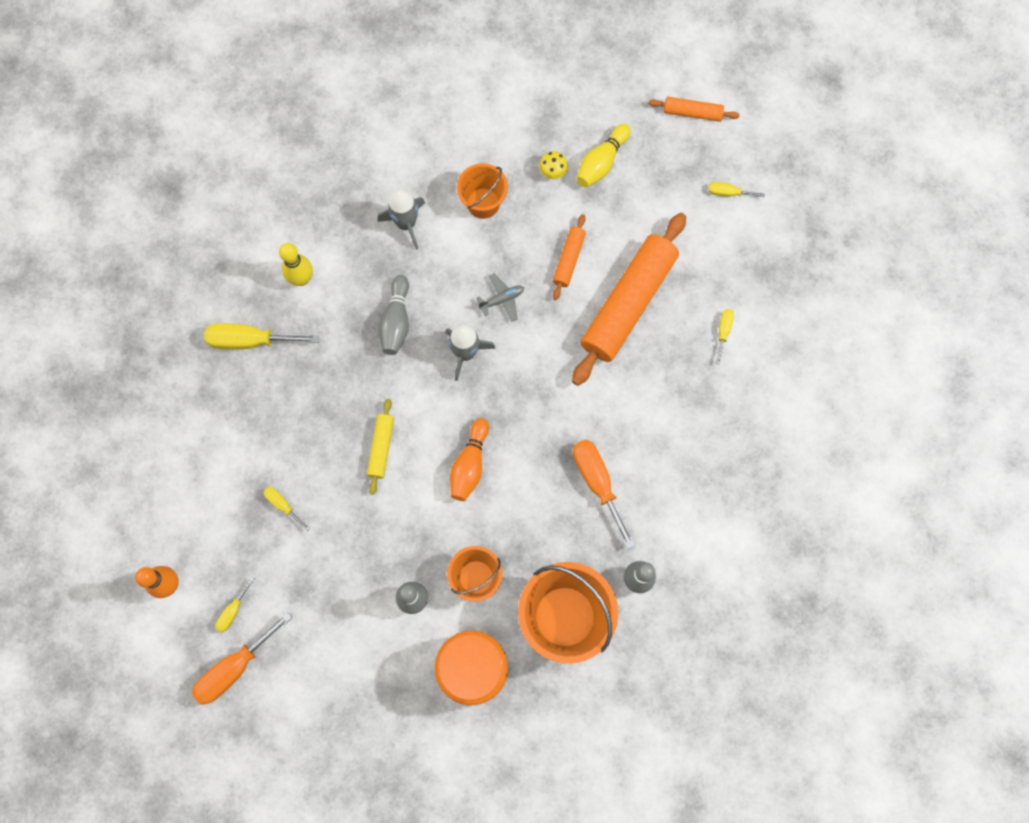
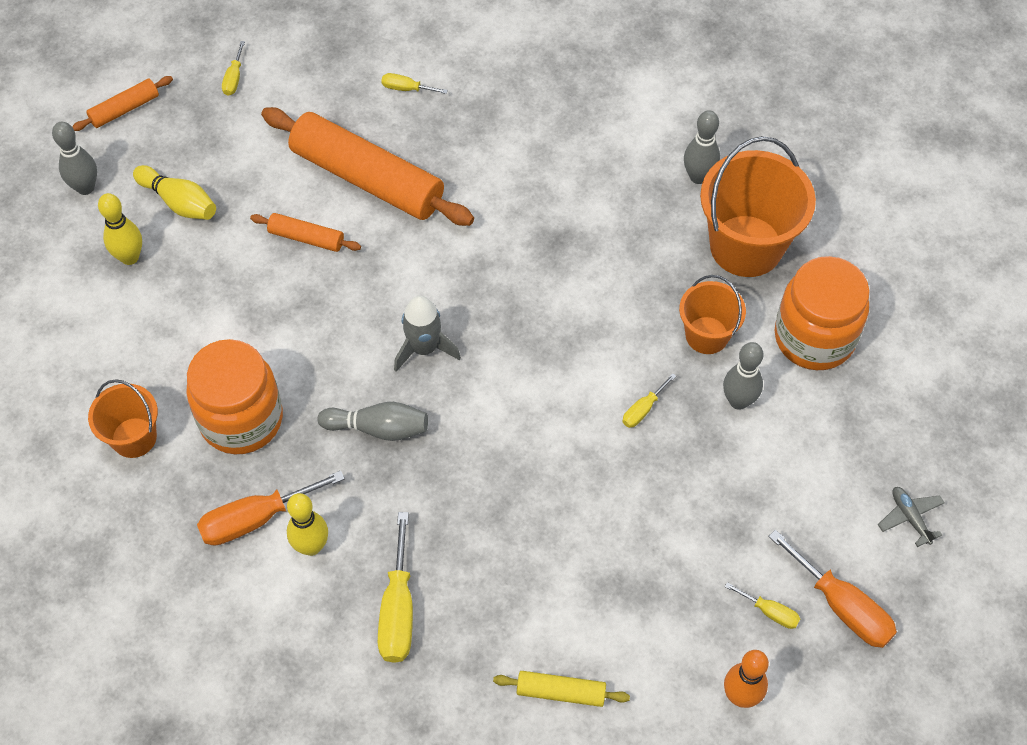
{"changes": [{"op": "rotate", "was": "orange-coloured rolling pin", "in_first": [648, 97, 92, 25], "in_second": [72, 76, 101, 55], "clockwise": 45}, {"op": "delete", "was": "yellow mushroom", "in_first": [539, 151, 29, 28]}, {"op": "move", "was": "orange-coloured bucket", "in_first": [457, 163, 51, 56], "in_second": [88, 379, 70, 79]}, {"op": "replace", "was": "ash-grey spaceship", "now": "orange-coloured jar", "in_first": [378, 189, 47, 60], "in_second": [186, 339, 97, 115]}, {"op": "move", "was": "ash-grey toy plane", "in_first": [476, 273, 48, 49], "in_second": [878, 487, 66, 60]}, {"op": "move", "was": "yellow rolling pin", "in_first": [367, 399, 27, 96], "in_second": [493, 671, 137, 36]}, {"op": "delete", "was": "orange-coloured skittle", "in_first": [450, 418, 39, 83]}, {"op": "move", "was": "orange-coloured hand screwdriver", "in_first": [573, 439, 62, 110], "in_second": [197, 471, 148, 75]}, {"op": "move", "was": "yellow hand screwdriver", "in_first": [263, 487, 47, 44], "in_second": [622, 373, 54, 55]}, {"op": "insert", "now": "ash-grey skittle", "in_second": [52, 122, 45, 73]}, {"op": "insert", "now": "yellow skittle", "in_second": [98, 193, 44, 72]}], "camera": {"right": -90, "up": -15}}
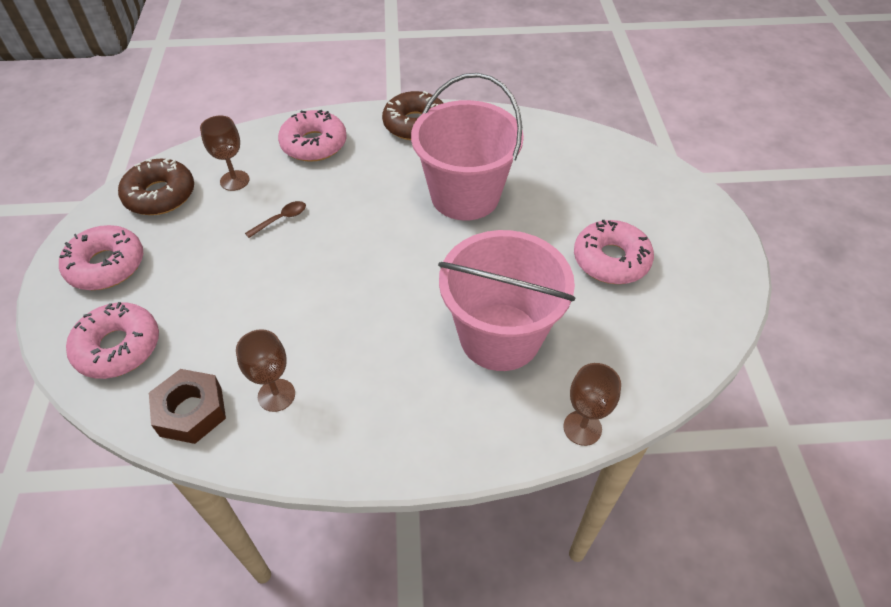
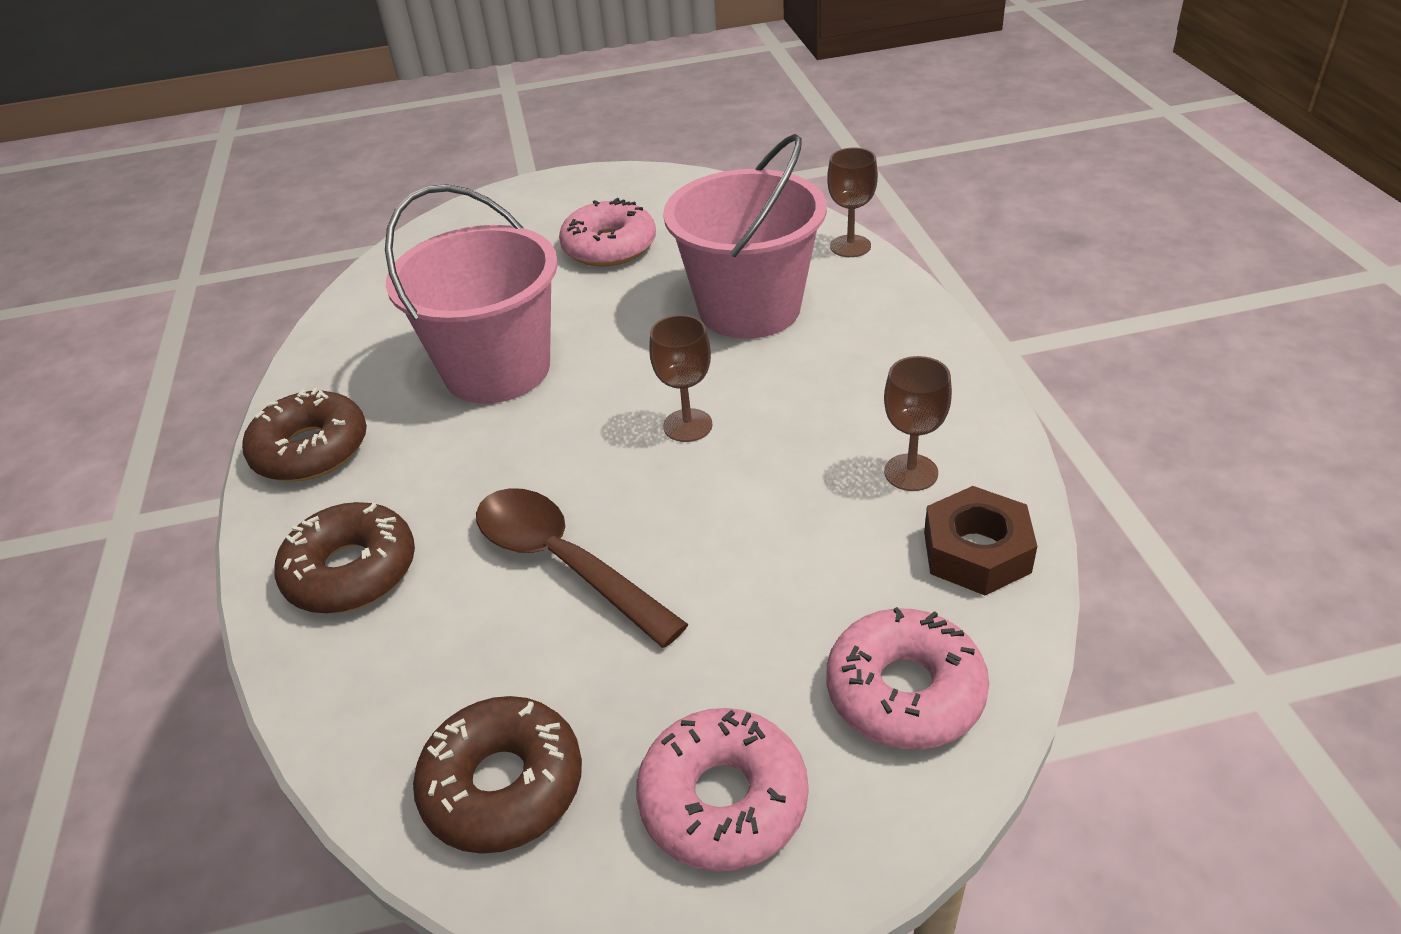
{"changes": [{"op": "recolor", "was": "pink donut", "now": "russet donut", "in_first": [278, 109, 69, 53], "in_second": [275, 502, 140, 112]}, {"op": "move", "was": "russet chalice", "in_first": [200, 115, 49, 76], "in_second": [649, 315, 64, 127]}, {"op": "resize", "was": "russet teaspoon", "in_first": [245, 201, 61, 37], "in_second": [476, 488, 212, 160], "ratio": 2.21}], "camera": {"right": -95, "up": -10}}
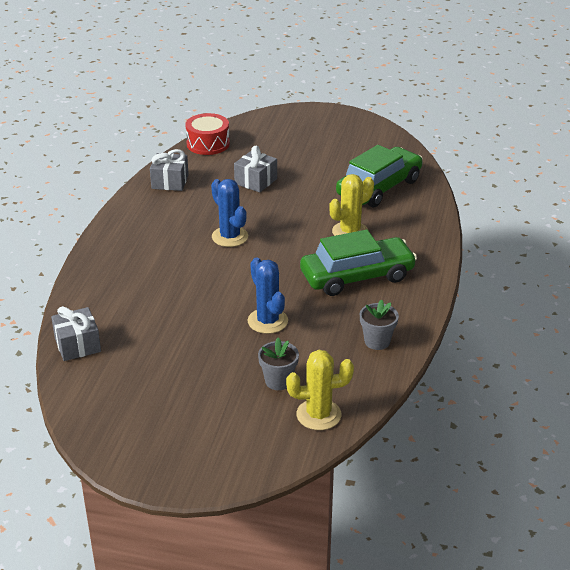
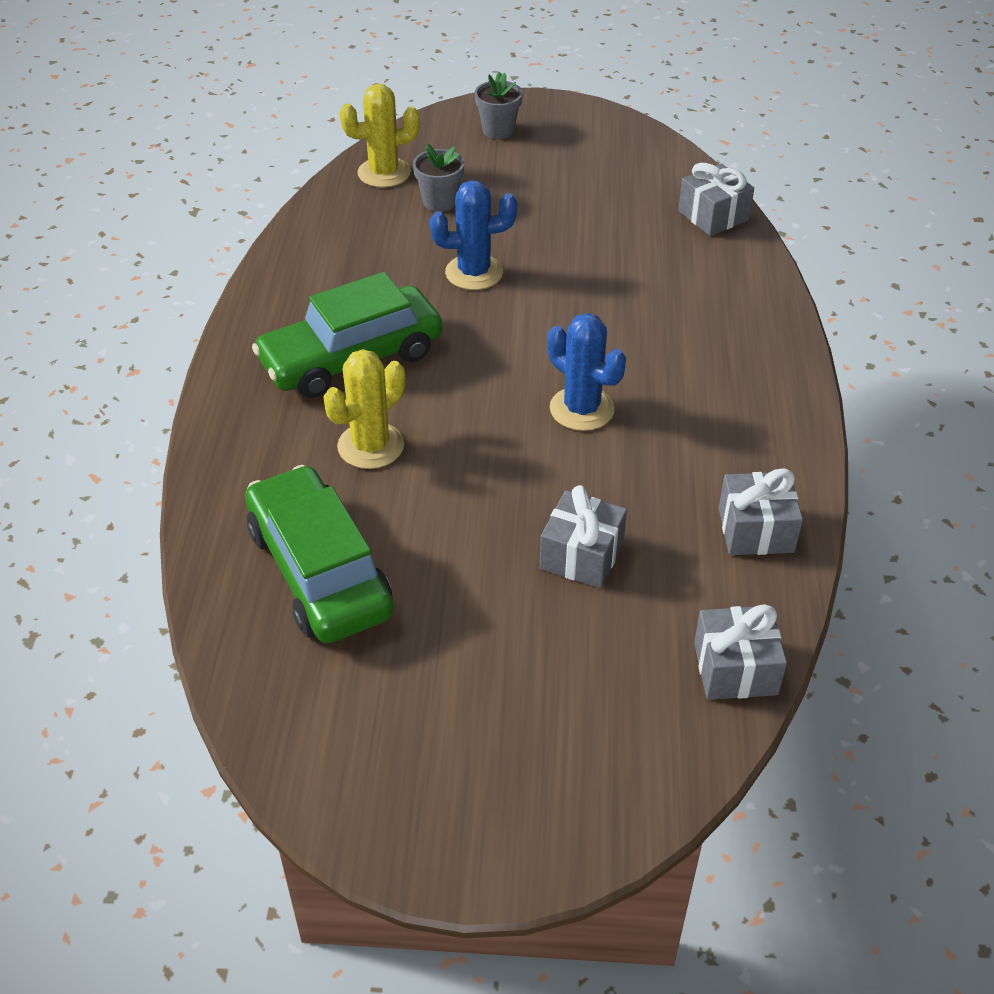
{"changes": [{"op": "replace", "was": "red toy drum", "now": "ash-grey present", "in_first": [186, 113, 44, 42], "in_second": [694, 604, 93, 96]}, {"op": "rotate", "was": "emerald toy car", "in_first": [336, 145, 87, 62], "in_second": [245, 465, 149, 178], "clockwise": 120}, {"op": "rotate", "was": "royal blue cactus", "in_first": [248, 257, 40, 77], "in_second": [430, 180, 87, 110], "clockwise": -60}, {"op": "move", "was": "ash-grey potted plant", "in_first": [360, 299, 39, 51], "in_second": [474, 72, 49, 67]}], "camera": {"right": 170, "up": 10}}
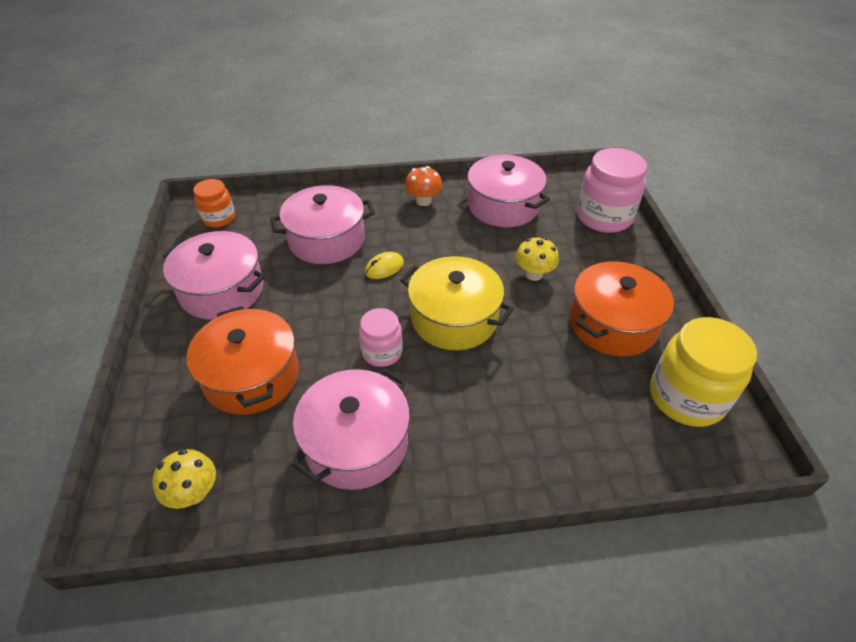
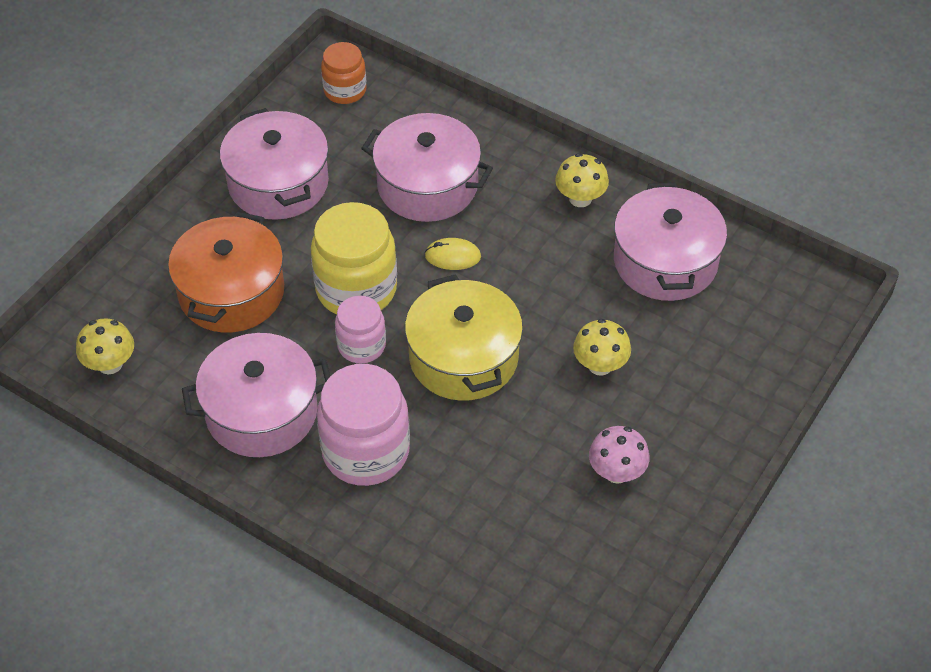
{"changes": [{"op": "move", "was": "pink jar", "in_first": [577, 148, 70, 85], "in_second": [317, 364, 93, 122]}, {"op": "recolor", "was": "orange-coloured mushroom", "now": "yellow mushroom", "in_first": [405, 166, 38, 40], "in_second": [555, 153, 54, 54]}, {"op": "replace", "was": "orange-coloured cooking pot", "now": "pink mushroom", "in_first": [570, 261, 104, 96], "in_second": [589, 426, 61, 58]}, {"op": "move", "was": "yellow jar", "in_first": [650, 317, 107, 110], "in_second": [311, 202, 86, 113]}], "camera": {"right": 40, "up": 5}}
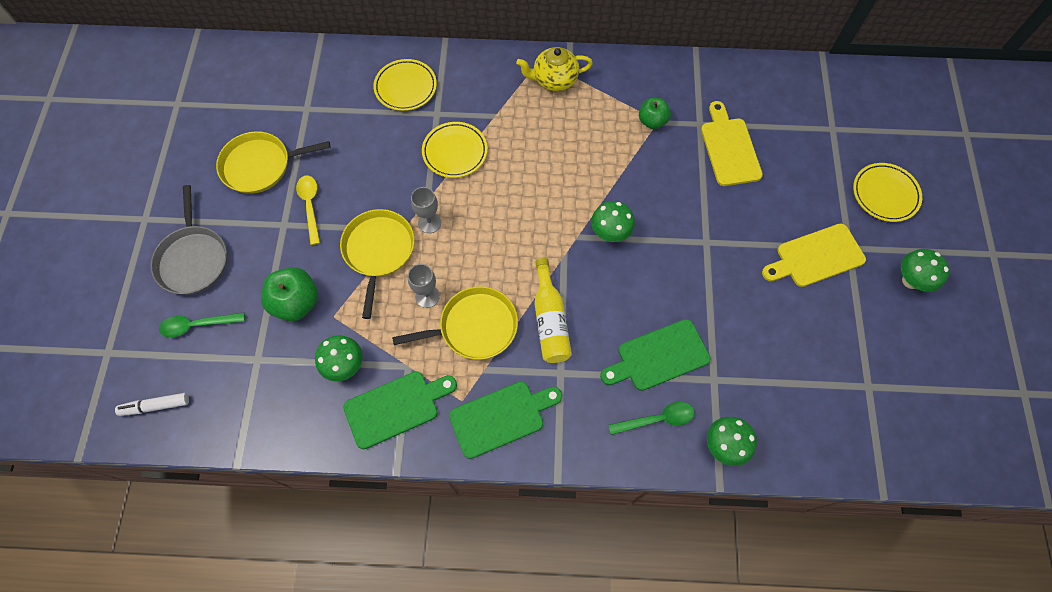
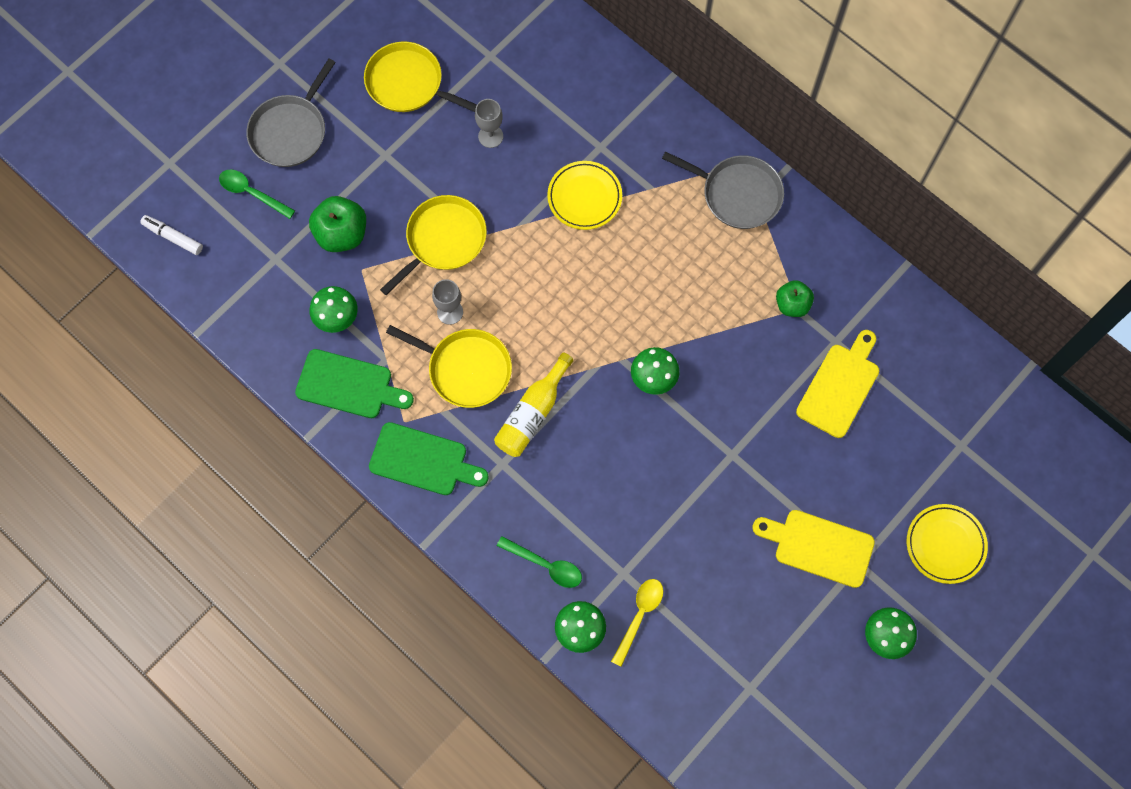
{"changes": [{"op": "replace", "was": "yellow tea pot", "now": "ash-grey skillet", "in_first": [516, 47, 77, 44], "in_second": [662, 151, 122, 78]}, {"op": "delete", "was": "yellow dinner plate", "in_first": [373, 59, 64, 52]}, {"op": "move", "was": "yellow teaspoon", "in_first": [296, 176, 24, 69], "in_second": [611, 579, 52, 88]}, {"op": "move", "was": "ash-grey chalice", "in_first": [411, 187, 30, 46], "in_second": [475, 99, 28, 49]}, {"op": "delete", "was": "emerald bread board", "in_first": [600, 319, 111, 72]}], "camera": {"right": 40, "up": 5}}
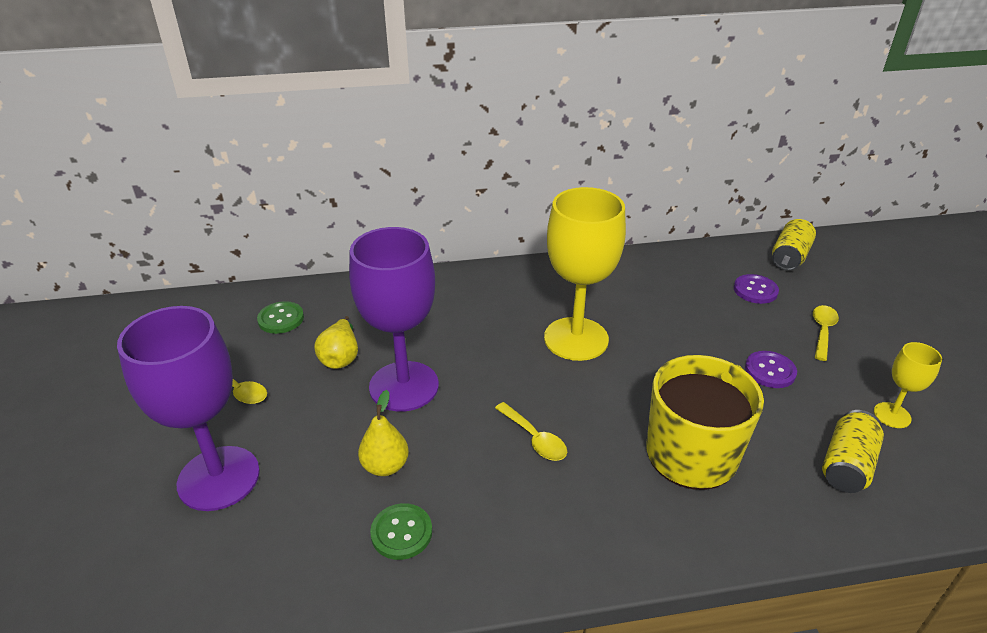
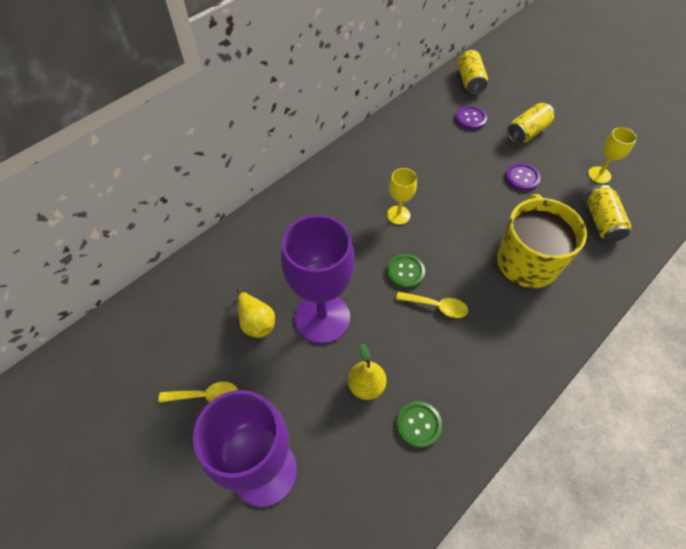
{"changes": [{"op": "resize", "was": "yellow chalice", "in_first": [544, 187, 82, 174], "in_second": [387, 168, 30, 57], "ratio": 0.48}, {"op": "move", "was": "emerald shirt button", "in_first": [257, 301, 47, 33], "in_second": [387, 254, 38, 35]}, {"op": "replace", "was": "yellow teaspoon", "now": "yellow tin", "in_first": [813, 305, 26, 56], "in_second": [507, 103, 48, 41]}], "camera": {"right": -35, "up": 20}}
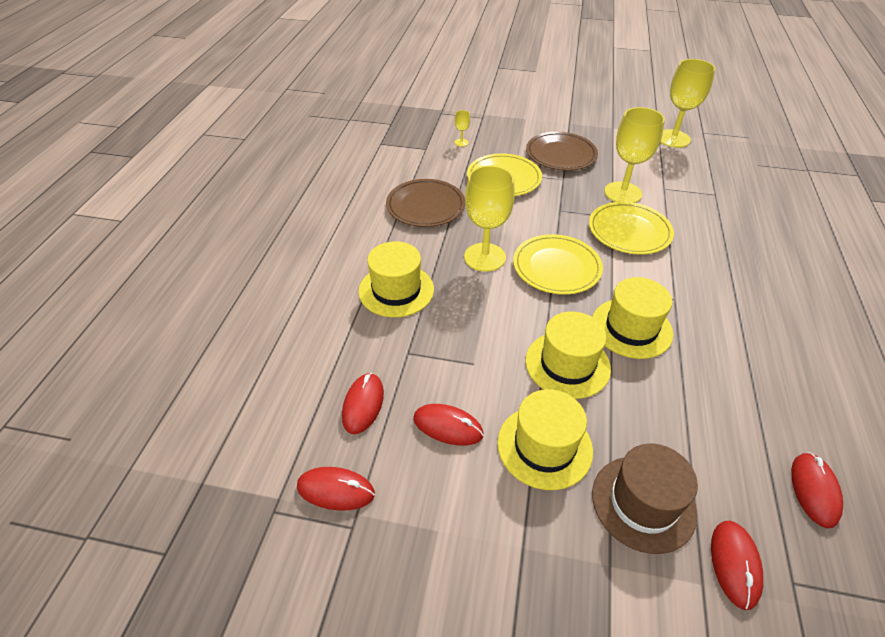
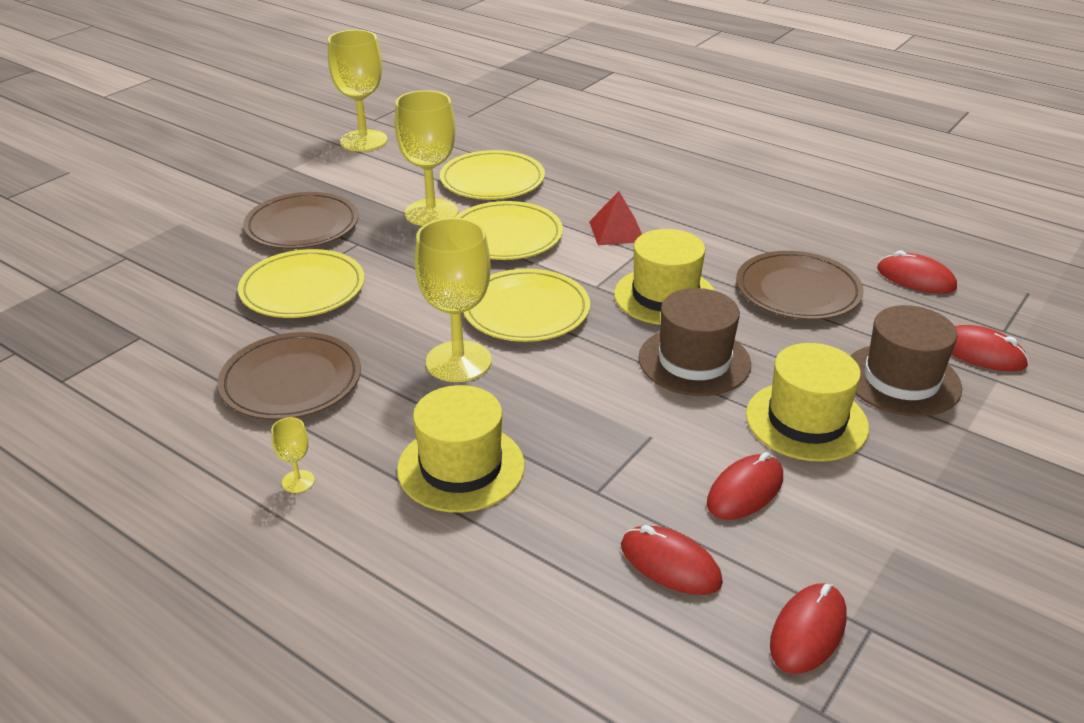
{"changes": [{"op": "move", "was": "yellow chalice", "in_first": [455, 110, 15, 37], "in_second": [271, 417, 44, 76]}, {"op": "recolor", "was": "yellow tall hat", "now": "russet tall hat", "in_first": [525, 311, 86, 88], "in_second": [638, 288, 113, 108]}, {"op": "insert", "now": "yellow dinner plate", "in_second": [440, 150, 105, 50]}, {"op": "insert", "now": "red pyramid", "in_second": [589, 191, 53, 54]}, {"op": "insert", "now": "russet dinner plate", "in_second": [736, 251, 128, 69]}], "camera": {"right": -65, "up": -10}}
